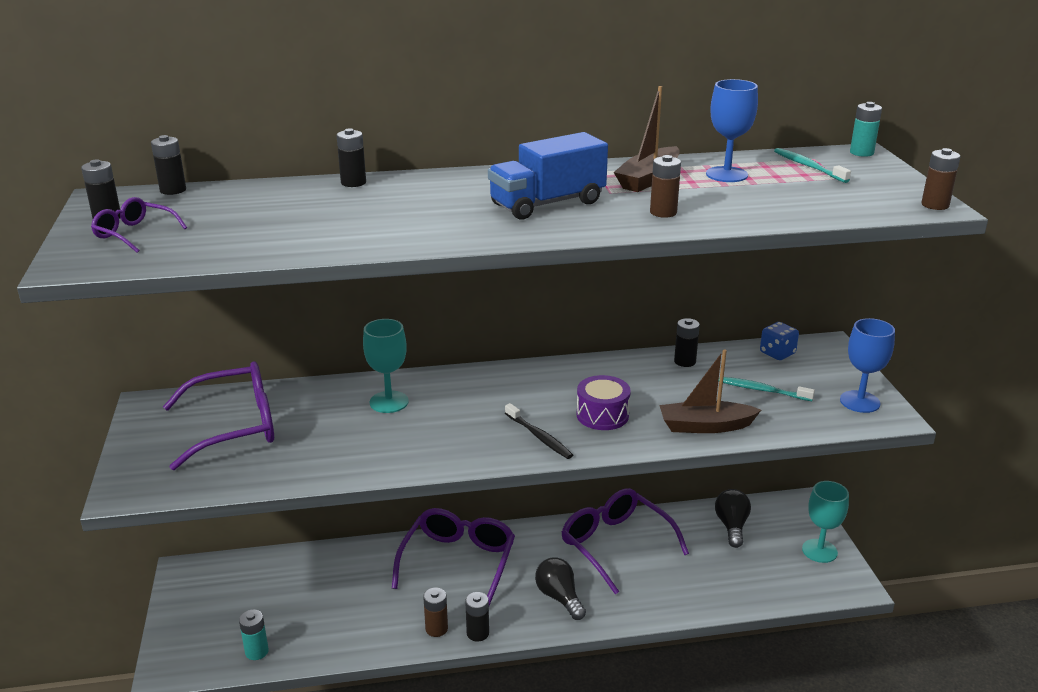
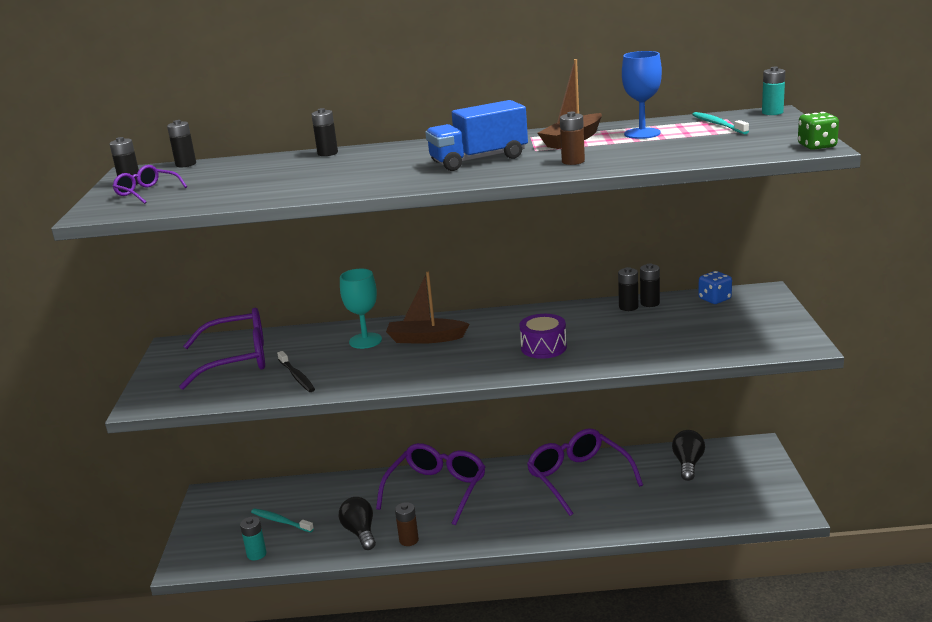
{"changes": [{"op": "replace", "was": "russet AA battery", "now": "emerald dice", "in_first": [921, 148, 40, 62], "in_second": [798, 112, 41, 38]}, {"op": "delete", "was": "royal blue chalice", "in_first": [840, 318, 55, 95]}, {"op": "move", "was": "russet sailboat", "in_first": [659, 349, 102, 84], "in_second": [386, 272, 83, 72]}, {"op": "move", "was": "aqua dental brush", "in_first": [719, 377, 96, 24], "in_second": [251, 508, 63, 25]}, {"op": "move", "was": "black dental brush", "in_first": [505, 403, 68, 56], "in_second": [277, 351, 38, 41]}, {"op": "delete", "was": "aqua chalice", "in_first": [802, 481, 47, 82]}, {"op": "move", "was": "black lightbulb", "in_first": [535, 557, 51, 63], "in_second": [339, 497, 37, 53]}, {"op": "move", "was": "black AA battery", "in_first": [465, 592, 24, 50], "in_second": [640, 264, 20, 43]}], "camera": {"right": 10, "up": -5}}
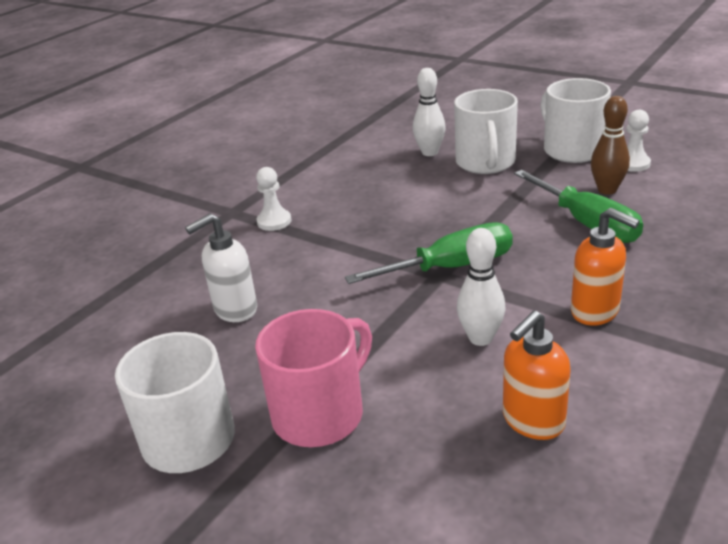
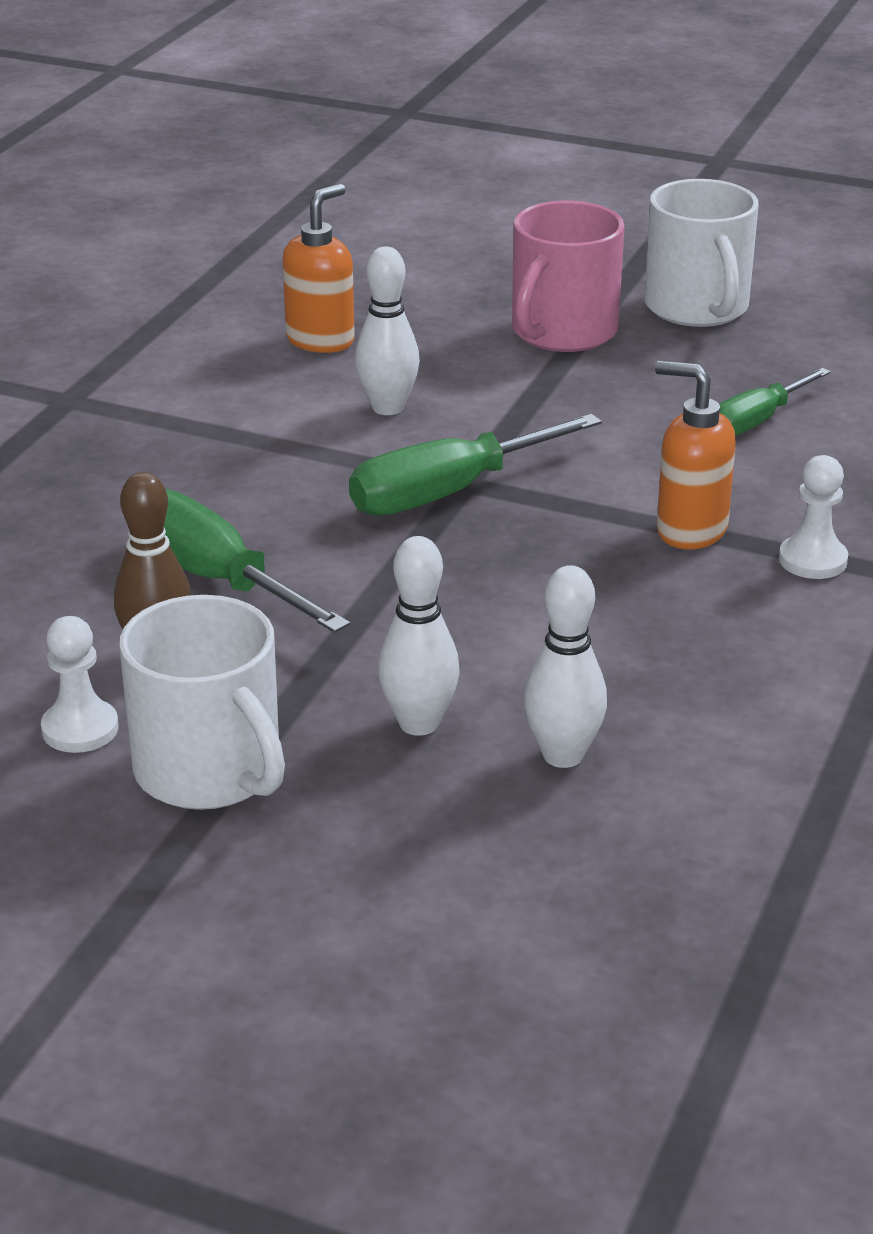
{"changes": [{"op": "replace", "was": "snow-white mug", "now": "snow-white skittle", "in_first": [454, 89, 64, 85], "in_second": [378, 536, 82, 200]}, {"op": "move", "was": "orange-coloured pump bottle", "in_first": [571, 208, 69, 118], "in_second": [655, 361, 81, 188]}, {"op": "replace", "was": "snow-white pump bottle", "now": "emerald hand screwdriver", "in_first": [185, 213, 72, 109], "in_second": [719, 368, 112, 68]}], "camera": {"right": 165, "up": 0}}
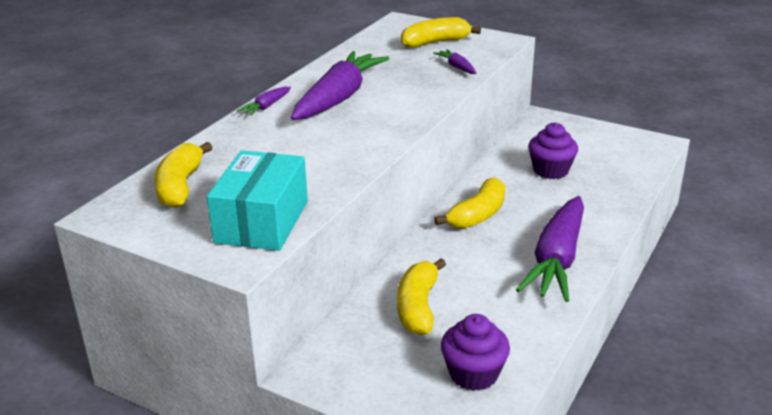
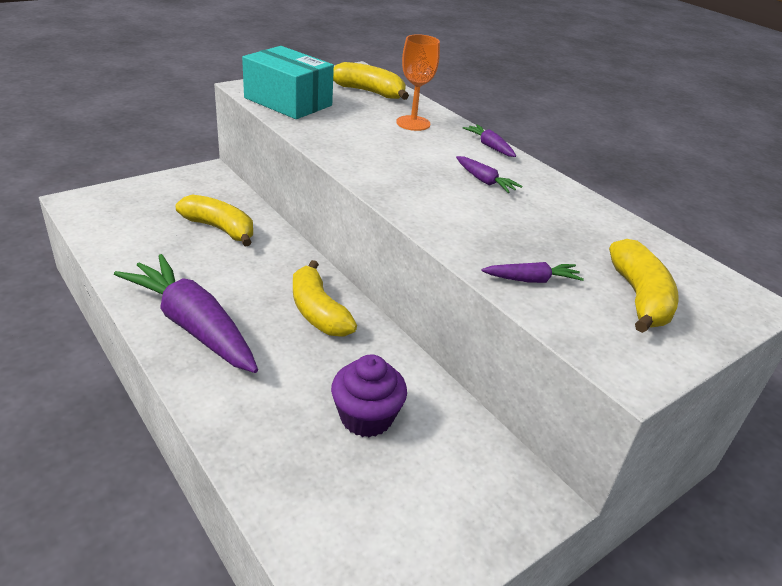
{"changes": [{"op": "resize", "was": "royal purple toy carrot", "in_first": [291, 51, 98, 69], "in_second": [456, 156, 67, 37], "ratio": 0.42}, {"op": "delete", "was": "royal purple fairy cake", "in_first": [441, 314, 69, 77]}, {"op": "insert", "now": "orange-coloured chalice", "in_second": [396, 34, 44, 97]}], "camera": {"right": 110, "up": 5}}
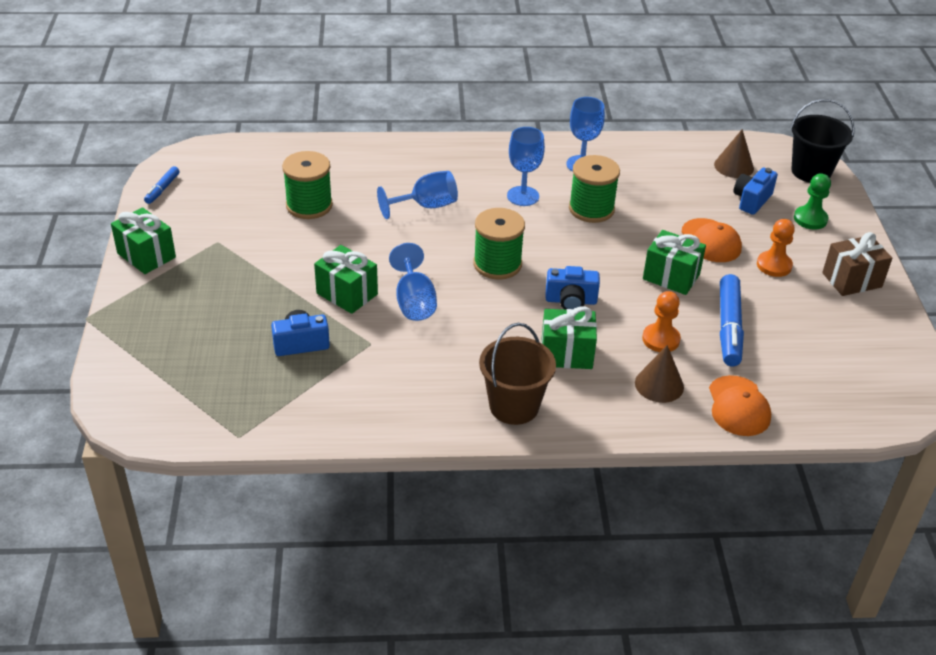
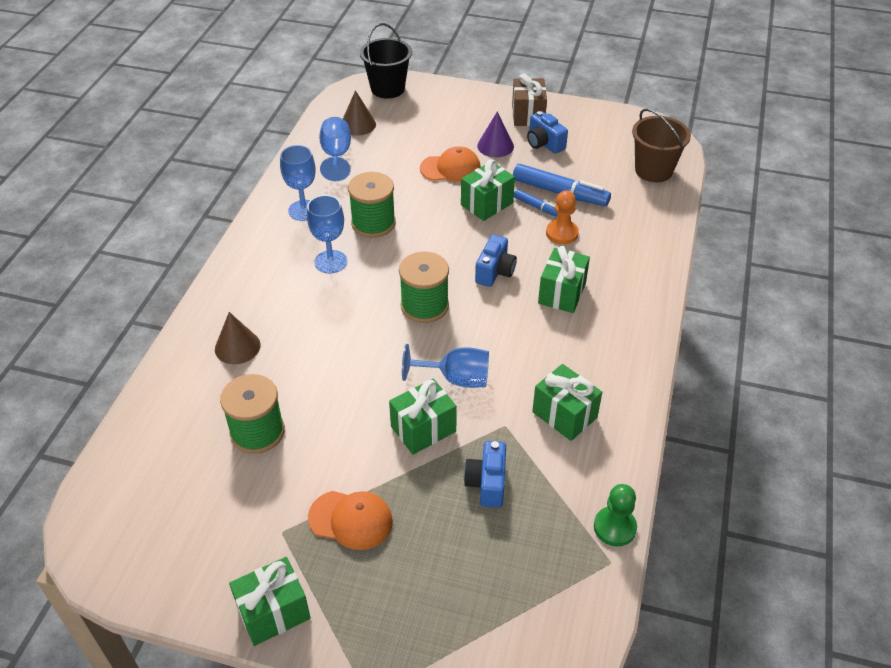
{"changes": [{"op": "move", "was": "royal blue marker", "in_first": [144, 166, 36, 38], "in_second": [514, 189, 44, 28]}, {"op": "move", "was": "royal blue photo camera", "in_first": [734, 167, 44, 48], "in_second": [527, 111, 41, 43]}, {"op": "move", "was": "royal blue chalice", "in_first": [377, 171, 81, 48], "in_second": [319, 117, 32, 64]}, {"op": "move", "was": "emerald chess pawn", "in_first": [794, 174, 37, 56], "in_second": [594, 484, 43, 62]}, {"op": "replace", "was": "orange-coloured chess pawn", "now": "royal purple cone shape", "in_first": [757, 219, 38, 58], "in_second": [477, 111, 37, 46]}, {"op": "move", "was": "russet bucket", "in_first": [479, 323, 77, 102], "in_second": [632, 109, 59, 73]}, {"op": "move", "was": "russet cone shape", "in_first": [635, 345, 49, 58], "in_second": [215, 312, 46, 52]}, {"op": "move", "was": "orange-coloured cap", "in_first": [709, 375, 62, 61], "in_second": [308, 491, 85, 59]}, {"op": "insert", "now": "emerald present", "in_second": [532, 364, 70, 77]}], "camera": {"right": -70, "up": 5}}
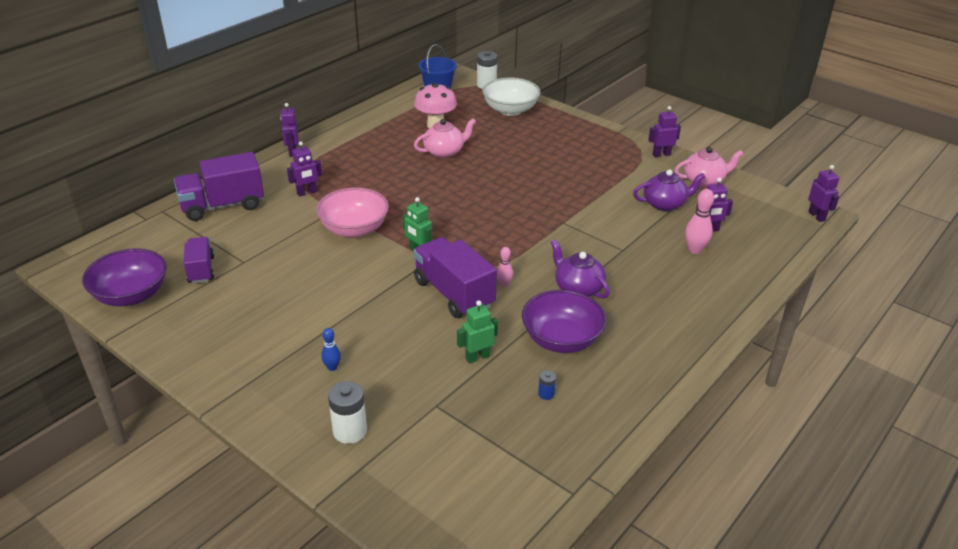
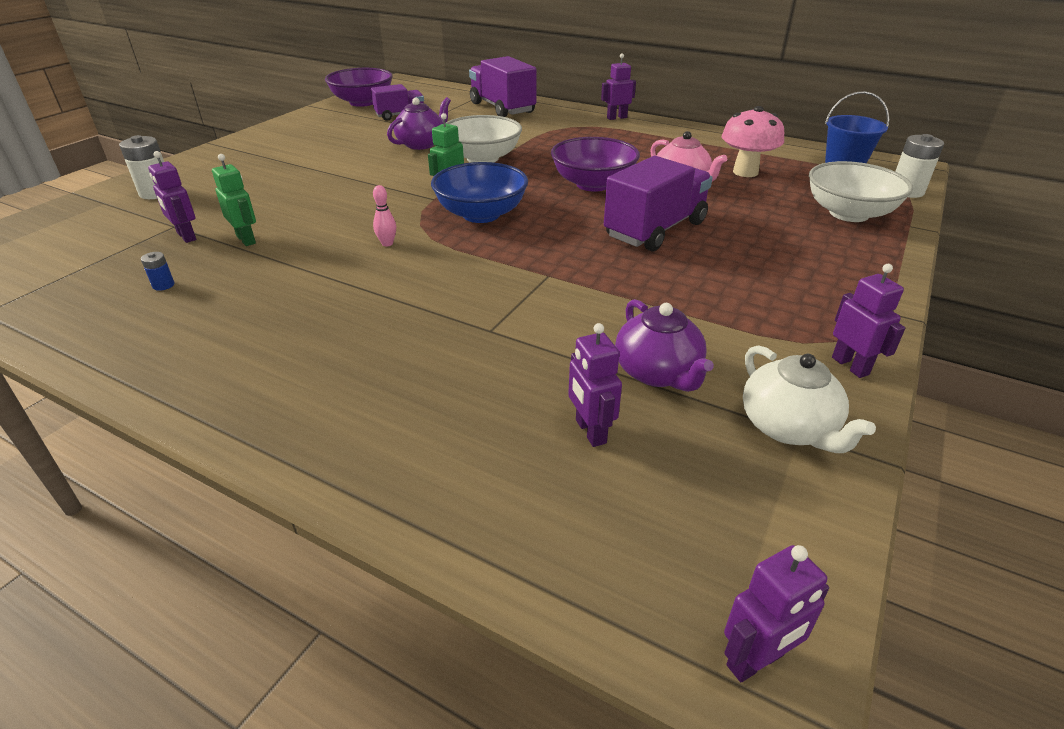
{"changes": [{"op": "move", "was": "royal purple robot", "in_first": [287, 141, 35, 56], "in_second": [148, 151, 48, 92]}, {"op": "recolor", "was": "pink tea pot", "now": "snow-white tea pot", "in_first": [675, 147, 68, 41], "in_second": [743, 345, 133, 108]}, {"op": "recolor", "was": "pink deep dish", "now": "snow-white deep dish", "in_first": [316, 188, 73, 50], "in_second": [446, 115, 76, 48]}, {"op": "delete", "was": "pink skittle", "in_first": [685, 189, 29, 65]}, {"op": "move", "was": "royal purple truck", "in_first": [414, 237, 83, 81], "in_second": [604, 156, 108, 95]}, {"op": "move", "was": "royal purple tea pot", "in_first": [551, 239, 59, 60], "in_second": [387, 97, 64, 53]}, {"op": "move", "was": "royal purple deep dish", "in_first": [522, 290, 84, 63], "in_second": [551, 137, 89, 55]}, {"op": "delete", "was": "royal blue skittle", "in_first": [321, 328, 20, 43]}, {"op": "insert", "now": "royal blue deep dish", "in_second": [431, 162, 97, 61]}], "camera": {"right": 80, "up": 0}}
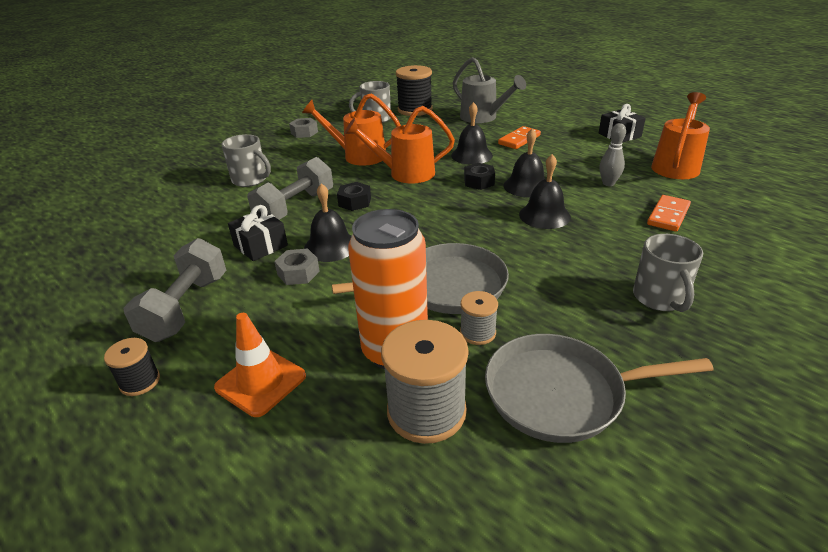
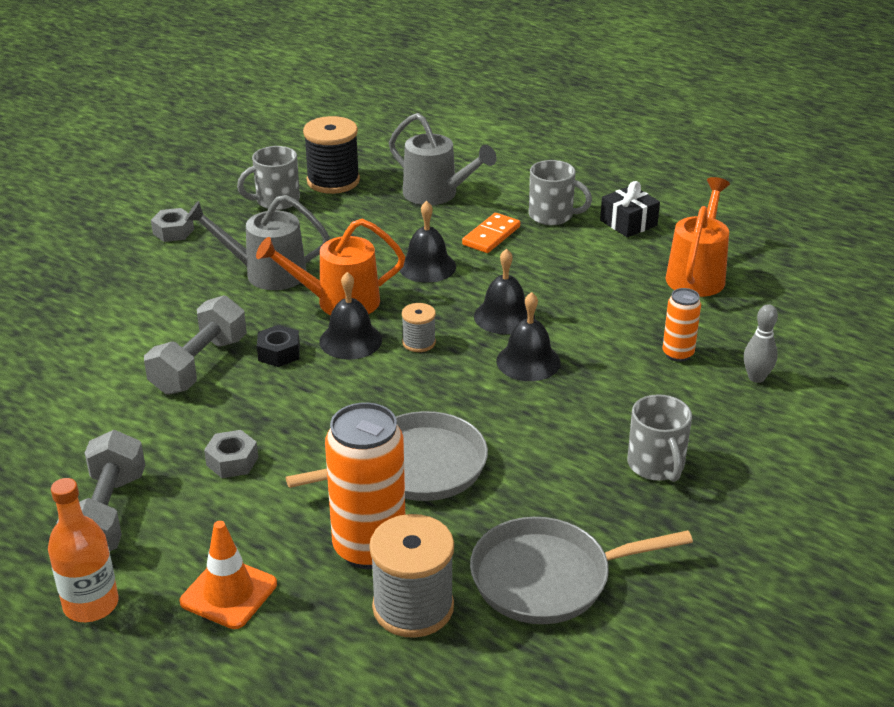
{"changes": [{"op": "recolor", "was": "orange-coloured watering pot", "now": "ash-grey watering pot", "in_first": [302, 93, 99, 73], "in_second": [185, 195, 145, 95]}, {"op": "move", "was": "ash-grey skittle", "in_first": [600, 123, 26, 63], "in_second": [744, 304, 34, 79]}, {"op": "move", "was": "ash-grey mug", "in_first": [222, 134, 49, 53], "in_second": [529, 160, 63, 65]}, {"op": "delete", "was": "black nut", "in_first": [464, 163, 31, 27]}, {"op": "move", "was": "black school bell", "in_first": [304, 183, 48, 79], "in_second": [319, 272, 63, 87]}, {"op": "replace", "was": "orange-coloured domino tile", "now": "orange-coloured tin", "in_first": [647, 195, 44, 37], "in_second": [663, 288, 38, 74]}, {"op": "delete", "was": "black present", "in_first": [228, 205, 60, 56]}, {"op": "move", "was": "ash-grey bobbin", "in_first": [460, 291, 38, 54], "in_second": [402, 303, 34, 49]}, {"op": "replace", "was": "black bobbin", "now": "orange-coloured flask", "in_first": [104, 338, 56, 58], "in_second": [48, 478, 71, 144]}], "camera": {"right": -10, "up": 0}}
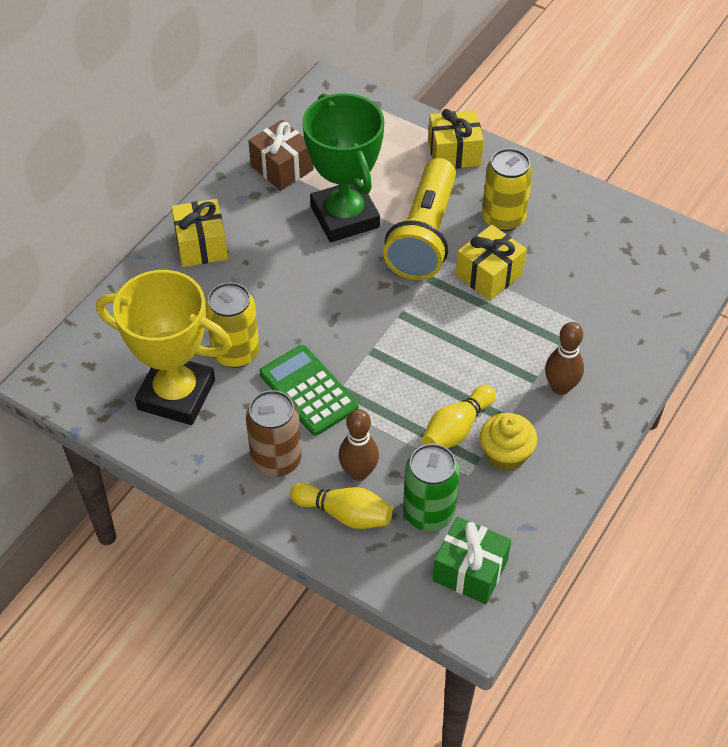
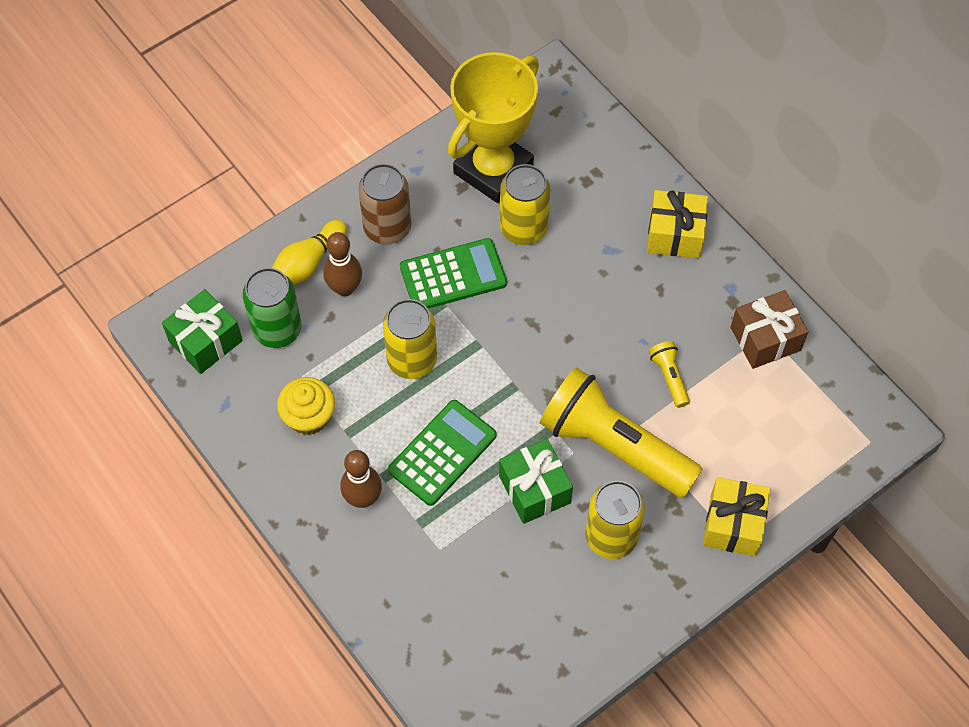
{"changes": [{"op": "replace", "was": "emerald trophy", "now": "yellow torch", "in_first": [303, 93, 81, 149], "in_second": [649, 341, 41, 67]}, {"op": "recolor", "was": "yellow present", "now": "emerald present", "in_first": [456, 224, 71, 77], "in_second": [499, 439, 74, 85]}, {"op": "delete", "was": "yellow skittle", "in_first": [422, 385, 74, 63]}, {"op": "insert", "now": "yellow tin", "in_second": [383, 299, 54, 80]}, {"op": "insert", "now": "emerald calculator", "in_second": [388, 400, 108, 106]}], "camera": {"right": 110, "up": 10}}
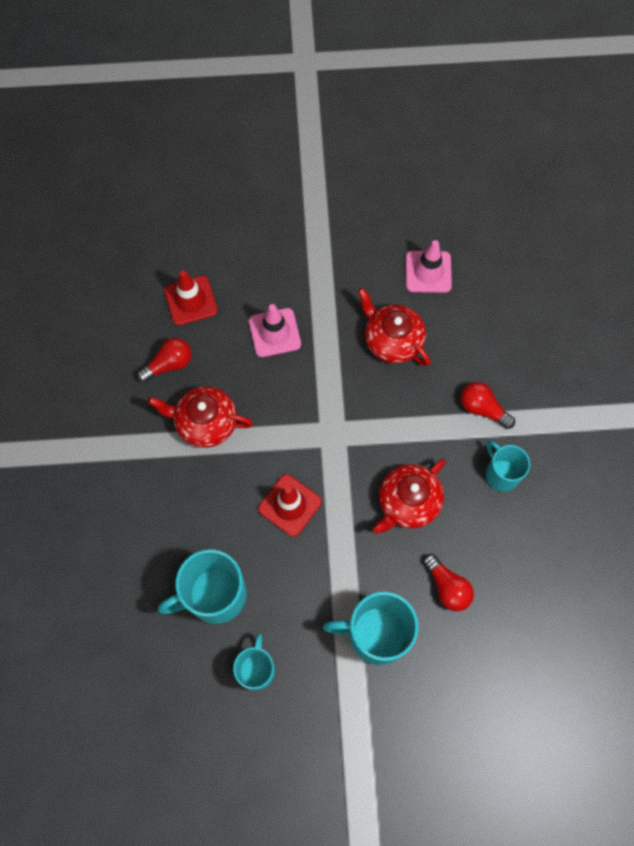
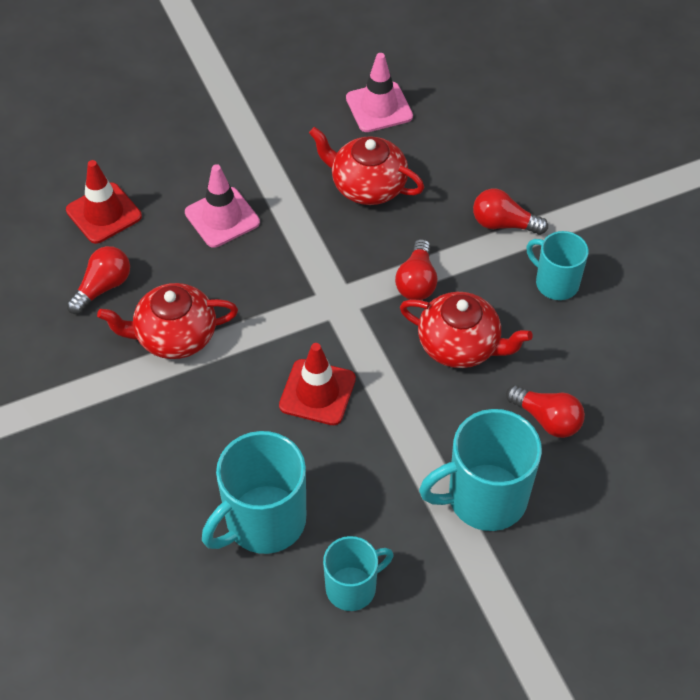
{"changes": [{"op": "rotate", "was": "red tea pot", "in_first": [373, 459, 73, 75], "in_second": [400, 292, 133, 76], "clockwise": -90}, {"op": "rotate", "was": "aqua mug", "in_first": [233, 633, 42, 57], "in_second": [323, 536, 71, 75], "clockwise": 75}, {"op": "insert", "now": "red lightbulb", "in_second": [395, 239, 43, 61]}], "camera": {"right": -20, "up": -15}}
